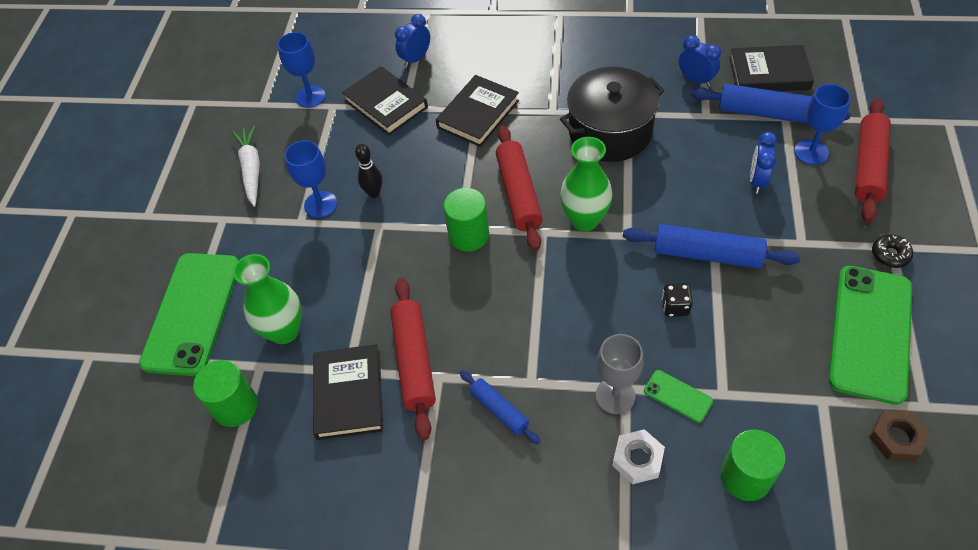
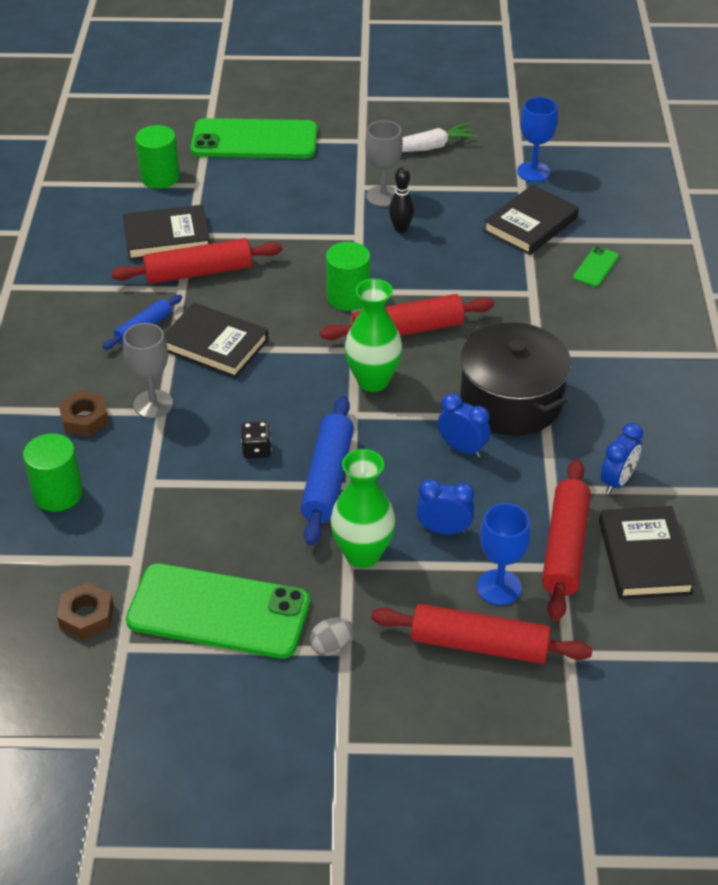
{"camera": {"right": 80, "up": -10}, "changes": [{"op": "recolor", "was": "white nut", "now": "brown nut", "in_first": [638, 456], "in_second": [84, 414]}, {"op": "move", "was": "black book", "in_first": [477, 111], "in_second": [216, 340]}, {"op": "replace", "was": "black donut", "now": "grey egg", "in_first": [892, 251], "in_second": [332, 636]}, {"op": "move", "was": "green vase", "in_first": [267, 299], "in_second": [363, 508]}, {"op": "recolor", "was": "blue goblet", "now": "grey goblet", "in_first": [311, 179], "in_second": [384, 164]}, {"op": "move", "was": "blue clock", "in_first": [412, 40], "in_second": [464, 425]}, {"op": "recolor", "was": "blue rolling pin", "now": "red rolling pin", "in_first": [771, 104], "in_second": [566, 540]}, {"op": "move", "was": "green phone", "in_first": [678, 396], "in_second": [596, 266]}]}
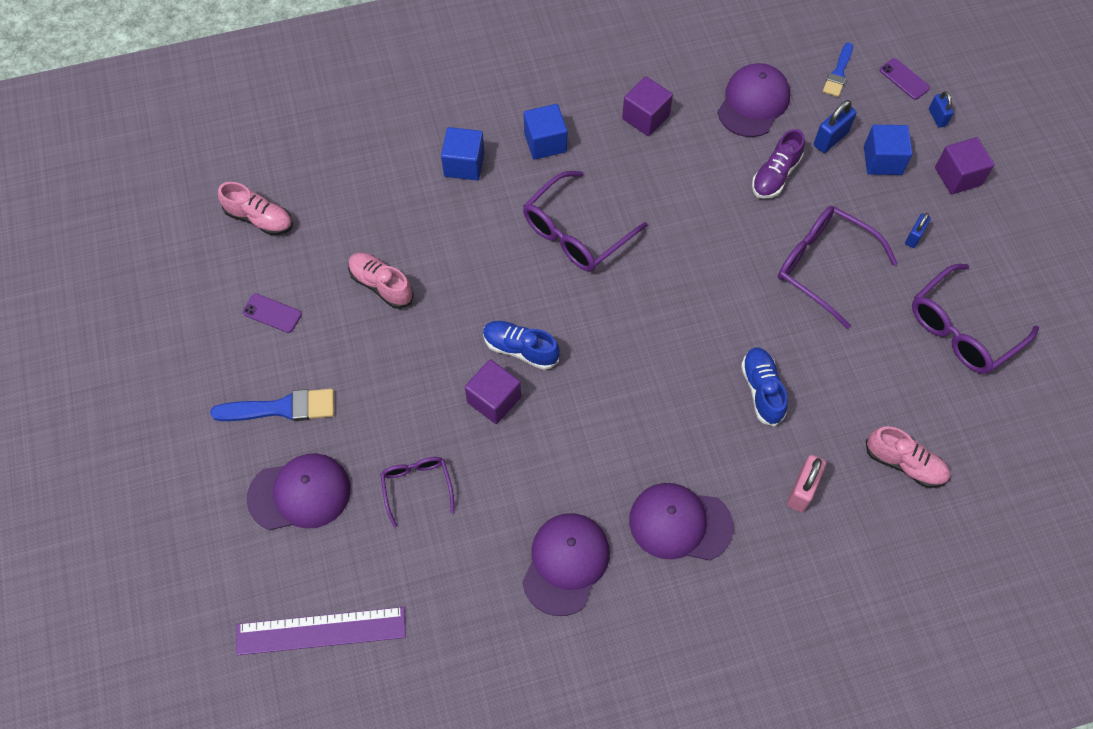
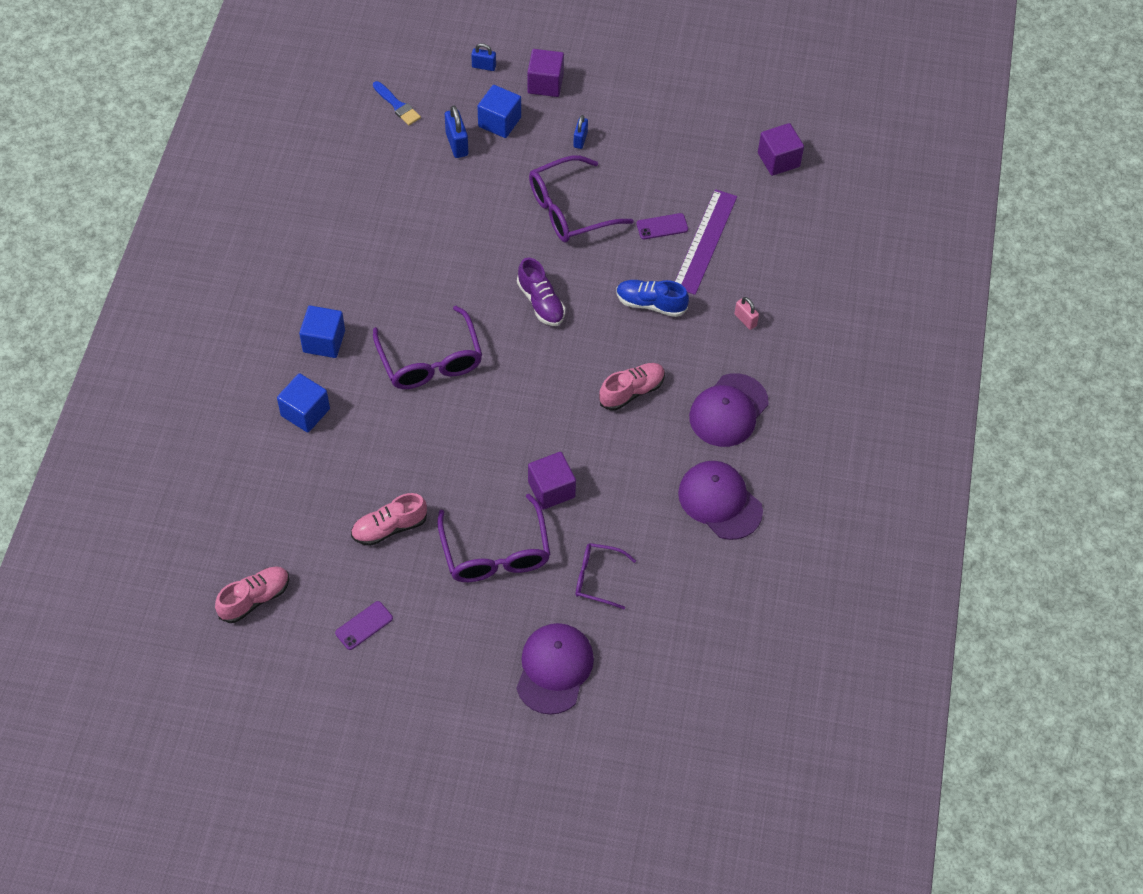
{"camera": {"right": -65, "up": -5}, "changes": [{"op": "move", "was": "purple glasses", "in_first": [975, 319], "in_second": [493, 538]}, {"op": "move", "was": "purple shoe", "in_first": [778, 164], "in_second": [541, 292]}, {"op": "rotate", "was": "blue padlock", "in_first": [918, 230], "in_second": [580, 132], "clockwise": 45}, {"op": "move", "was": "pink shoe", "in_first": [908, 457], "in_second": [632, 387]}, {"op": "move", "was": "purple phone", "in_first": [905, 79], "in_second": [662, 226]}, {"op": "move", "was": "purple ruler", "in_first": [321, 631], "in_second": [706, 242]}, {"op": "resize", "was": "pink padlock", "in_first": [806, 483], "in_second": [746, 313], "ratio": 0.65}, {"op": "move", "was": "purple cube", "in_first": [647, 106], "in_second": [781, 149]}, {"op": "delete", "was": "blue brush", "in_first": [272, 405]}, {"op": "delete", "was": "blue shoe", "in_first": [521, 345]}, {"op": "delete", "was": "purple cap", "in_first": [754, 100]}]}
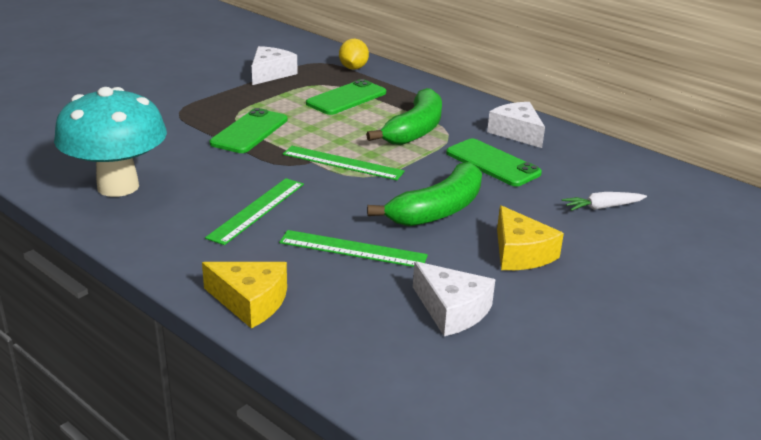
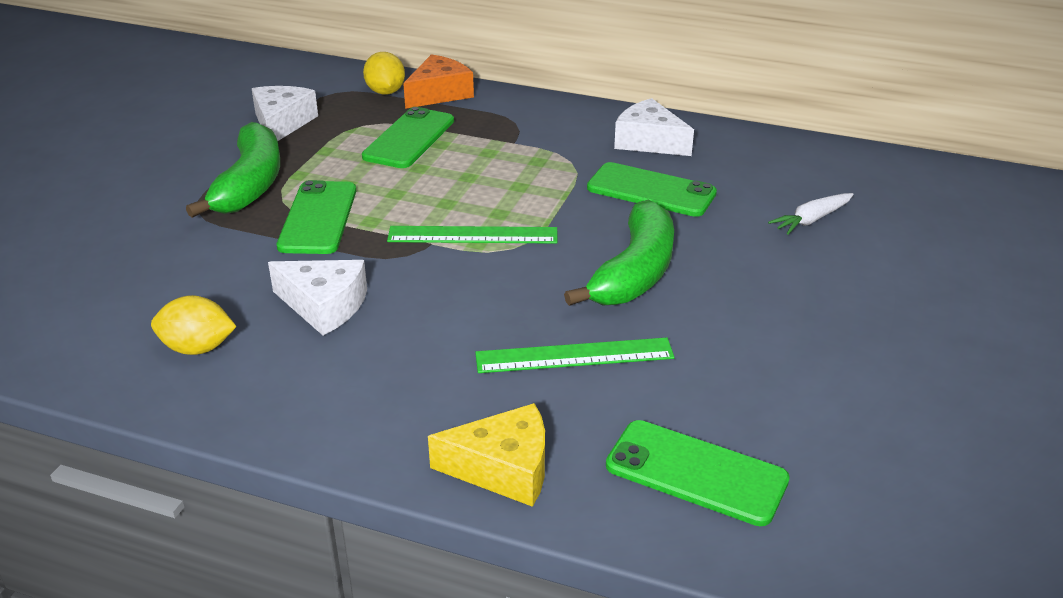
{"camera": {"right": -20, "up": 5}, "changes": [{"op": "replace", "was": "turquoise mushroom", "now": "yellow lemon", "in_first": [110, 142], "in_second": [194, 325]}, {"op": "move", "was": "green banana", "in_first": [404, 116], "in_second": [233, 170]}, {"op": "move", "was": "white cheese", "in_first": [454, 298], "in_second": [317, 297]}, {"op": "insert", "now": "orange cheese", "in_second": [438, 81]}, {"op": "insert", "now": "green phone", "in_second": [698, 473]}, {"op": "delete", "was": "green ruler", "in_first": [254, 211]}, {"op": "delete", "was": "yellow cheese", "in_first": [530, 237]}]}
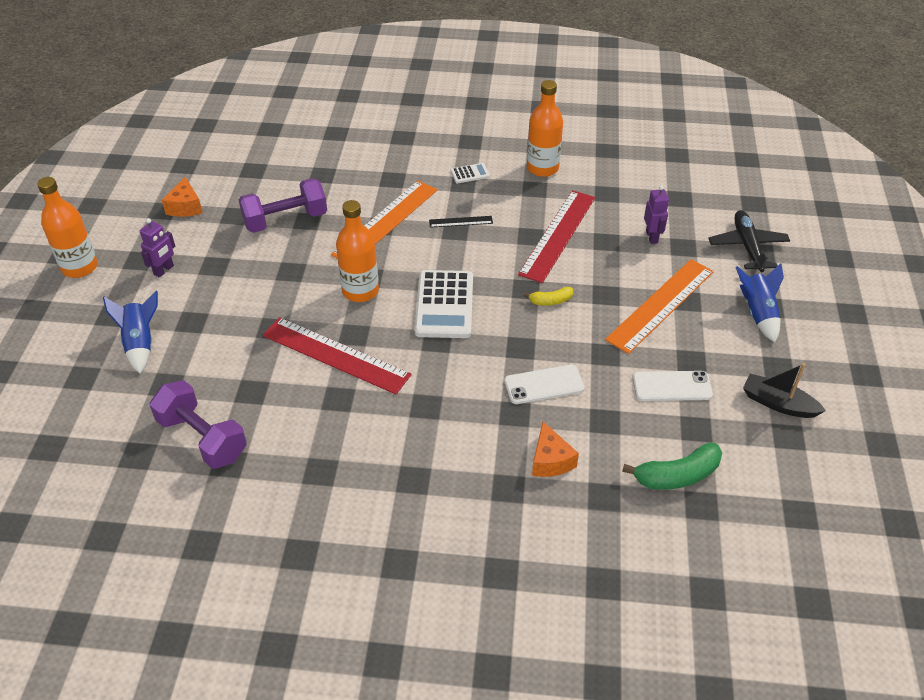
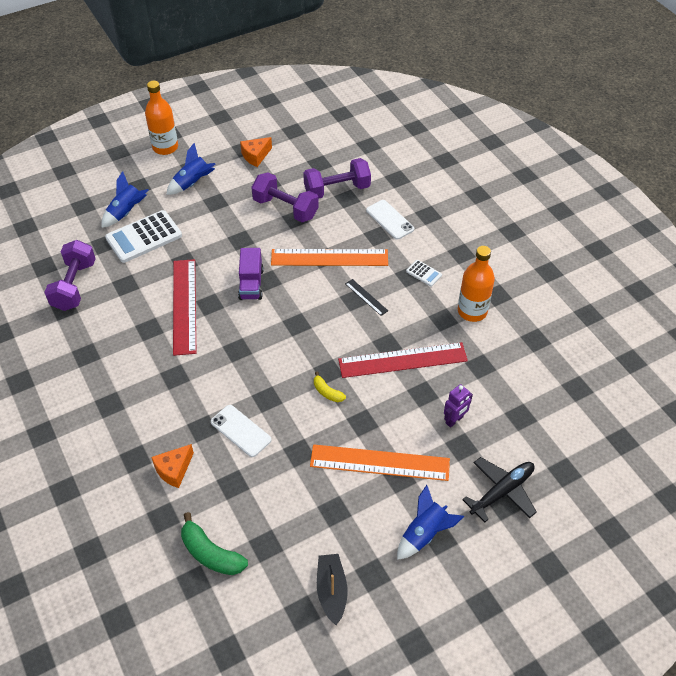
{"camera": {"right": 55, "up": 5}, "changes": [{"op": "move", "was": "white calculator", "in_first": [444, 304], "in_second": [143, 236]}, {"op": "replace", "was": "purple robot", "now": "blue rocket", "in_first": [157, 248], "in_second": [191, 169]}, {"op": "replace", "was": "orange bottle", "now": "purple truck", "in_first": [357, 251], "in_second": [251, 274]}, {"op": "insert", "now": "purple dumbbell", "in_second": [337, 178]}, {"op": "move", "was": "white phone", "in_first": [673, 386], "in_second": [390, 220]}]}
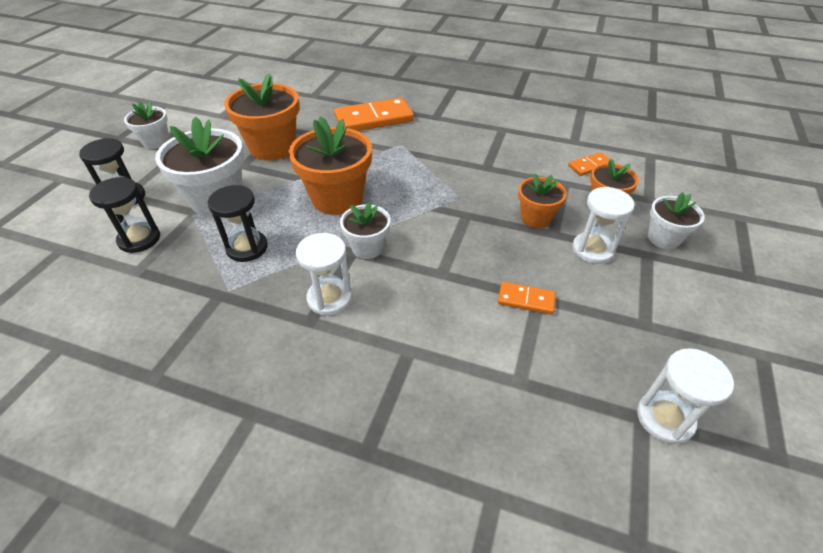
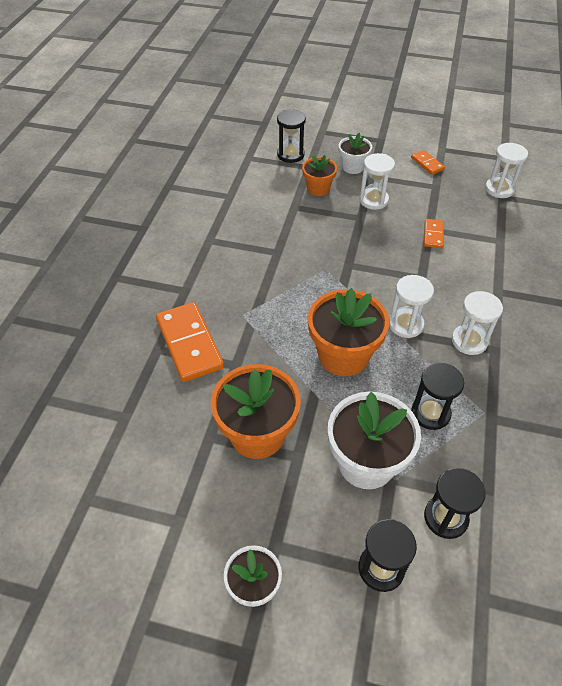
{"camera": {"right": -95, "up": 5}, "changes": [{"op": "insert", "now": "black hourglass", "in_second": [291, 136]}, {"op": "replace", "was": "white flower pot", "now": "white hourglass", "in_first": [365, 230], "in_second": [411, 306]}, {"op": "move", "was": "orange domino", "in_first": [589, 164], "in_second": [428, 162]}, {"op": "delete", "was": "orange flower pot", "in_first": [542, 201]}]}
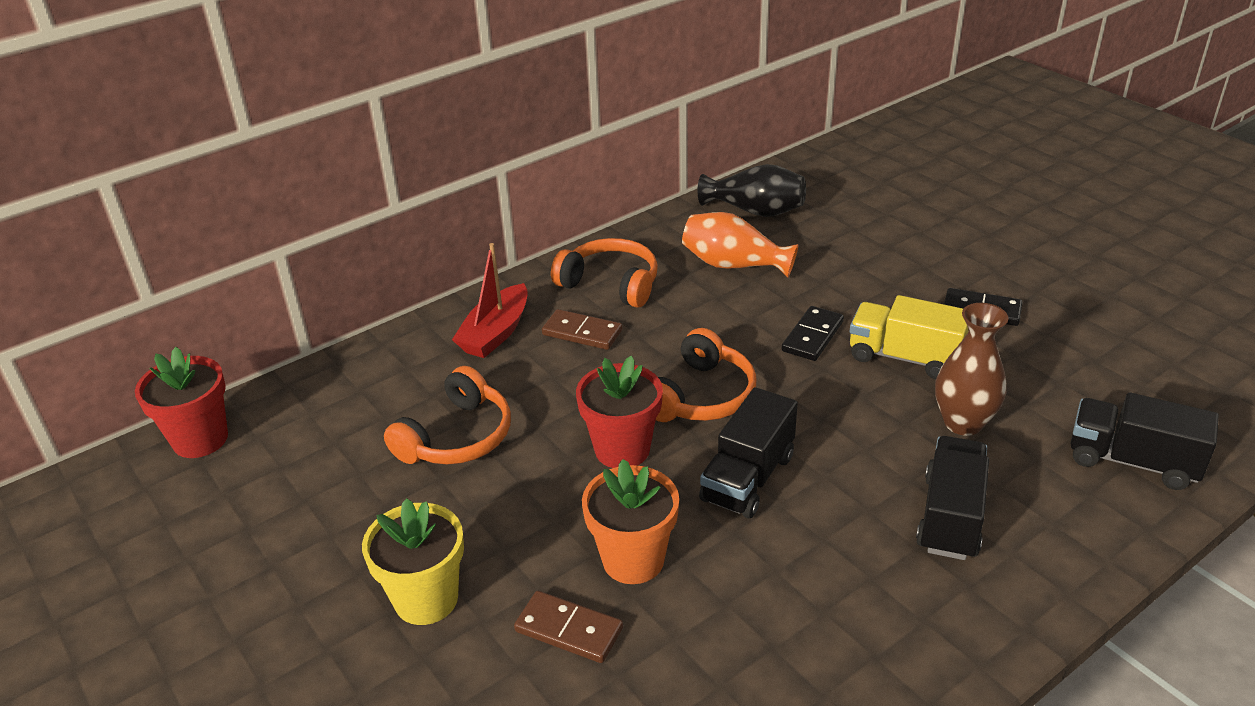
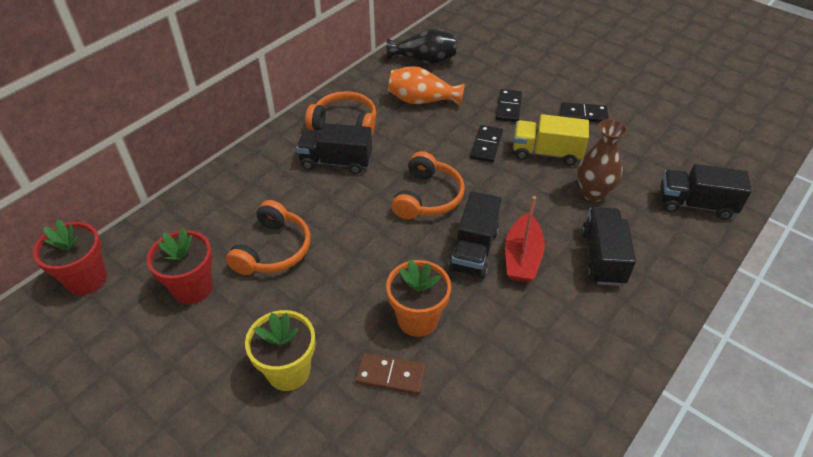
{"camera": {"right": -15, "up": 10}, "changes": [{"op": "move", "was": "red flower pot", "in_first": [619, 412], "in_second": [180, 266]}, {"op": "replace", "was": "brown domino", "now": "black truck", "in_first": [582, 329], "in_second": [334, 148]}, {"op": "insert", "now": "black domino", "in_second": [509, 105]}, {"op": "move", "was": "red boat", "in_first": [490, 300], "in_second": [525, 239]}]}
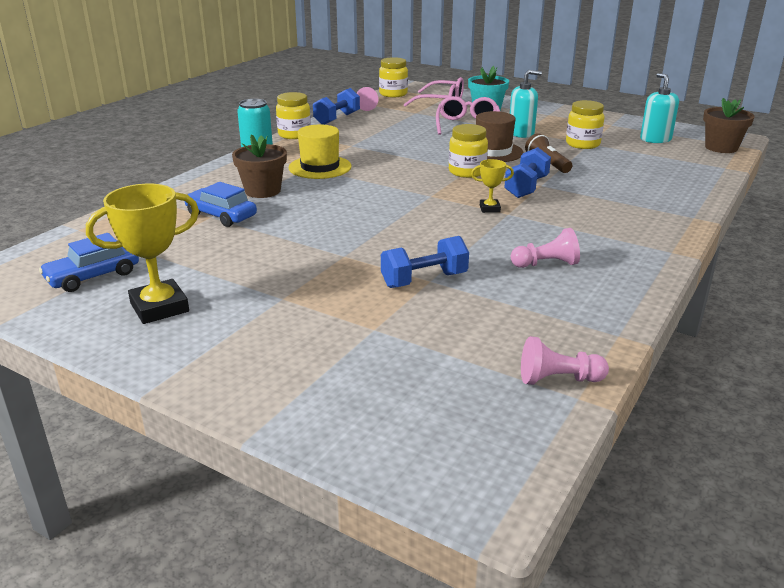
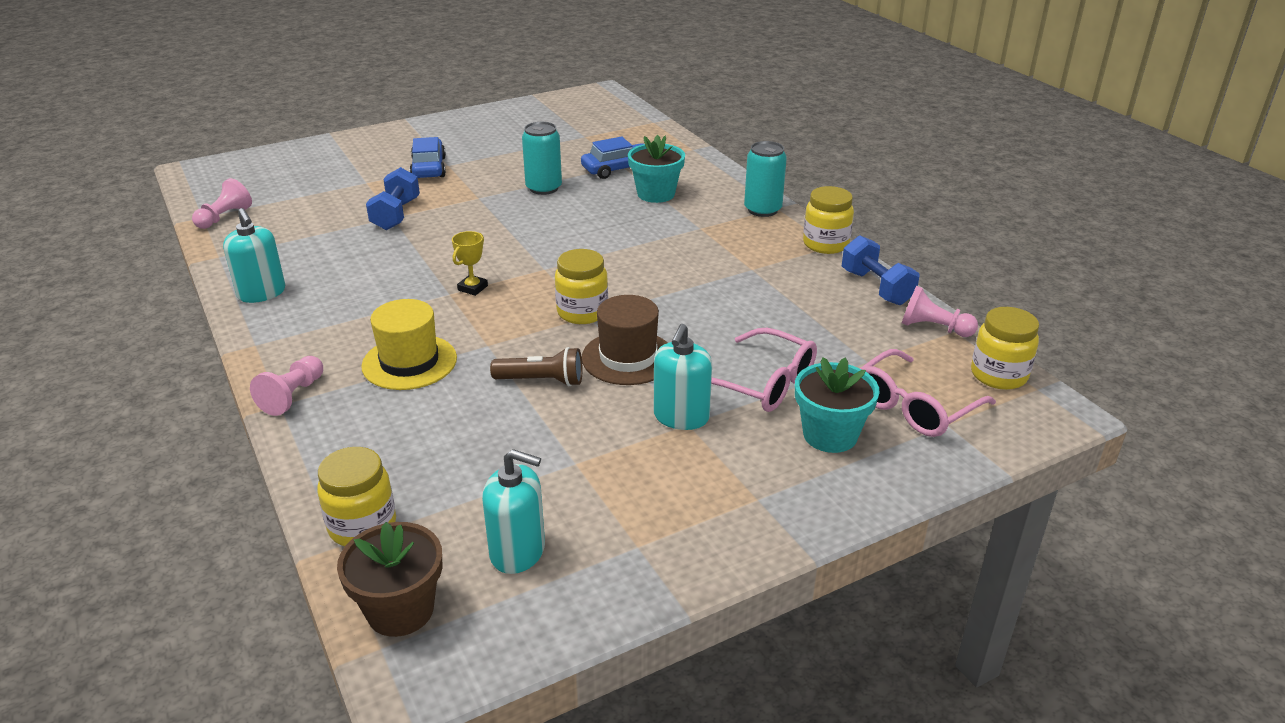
{"camera": {"right": 120, "up": 5}, "changes": [{"op": "insert", "now": "turquoise soap dispenser", "in_second": [254, 255]}, {"op": "move", "was": "pink pawn", "in_first": [545, 248], "in_second": [286, 386]}, {"op": "move", "was": "yellow jar", "in_first": [585, 124], "in_second": [356, 496]}, {"op": "move", "was": "yellow hat", "in_first": [320, 152], "in_second": [409, 344]}, {"op": "move", "was": "blue car", "in_first": [89, 262], "in_second": [428, 157]}, {"op": "insert", "now": "turquoise can", "in_second": [542, 158]}, {"op": "recolor", "was": "brown flower pot", "now": "turquoise flower pot", "in_first": [259, 166], "in_second": [656, 169]}, {"op": "delete", "was": "yellow trophy", "in_first": [142, 254]}, {"op": "delete", "was": "blue dumbbell", "in_first": [527, 172]}]}
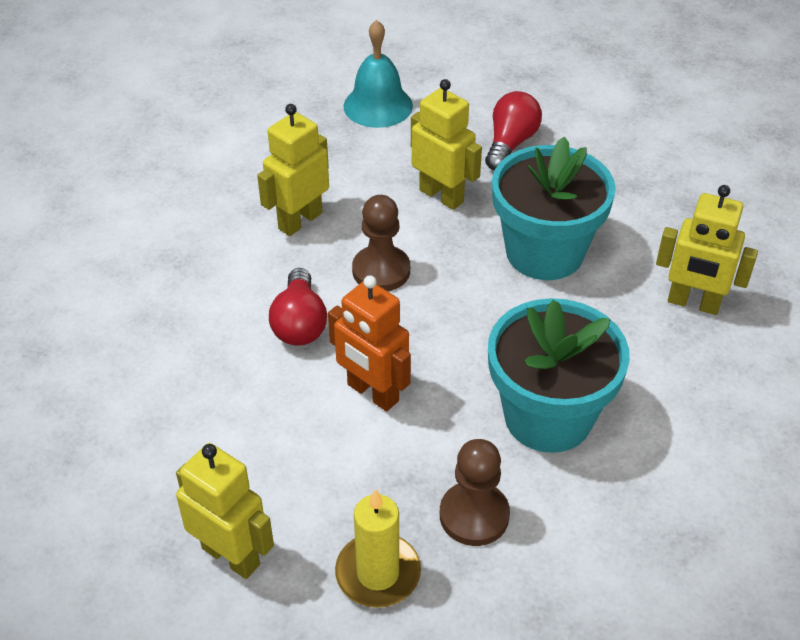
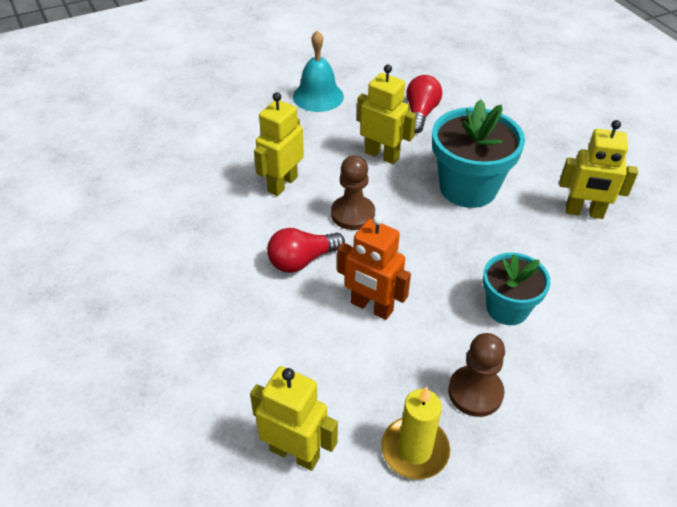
{"camera": {"right": -10, "up": 0}, "changes": [{"op": "rotate", "was": "red light bulb", "in_first": [298, 307], "in_second": [306, 250], "clockwise": 75}, {"op": "resize", "was": "turquoise flower pot", "in_first": [559, 375], "in_second": [516, 289], "ratio": 0.63}]}
